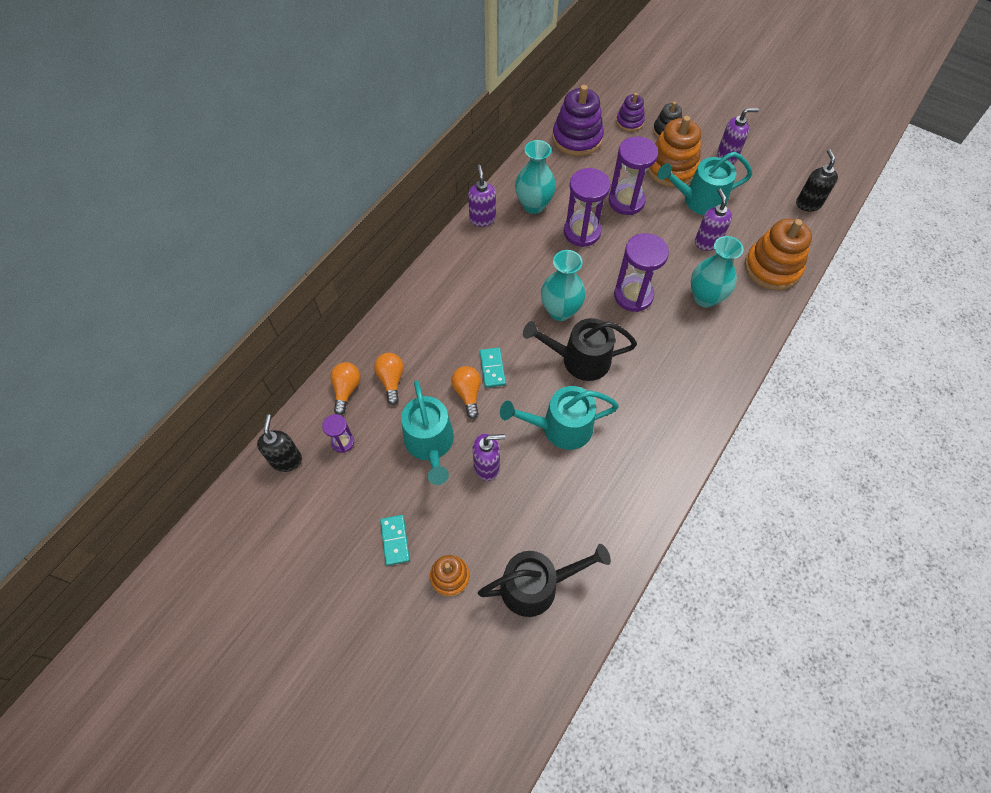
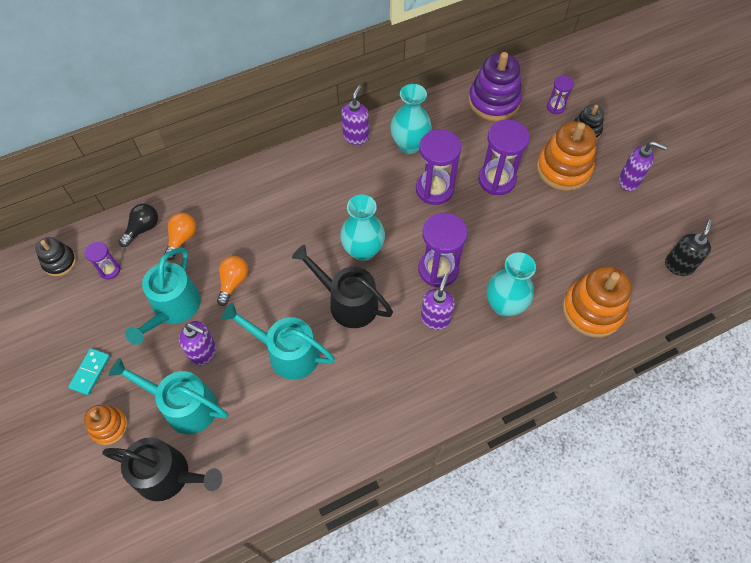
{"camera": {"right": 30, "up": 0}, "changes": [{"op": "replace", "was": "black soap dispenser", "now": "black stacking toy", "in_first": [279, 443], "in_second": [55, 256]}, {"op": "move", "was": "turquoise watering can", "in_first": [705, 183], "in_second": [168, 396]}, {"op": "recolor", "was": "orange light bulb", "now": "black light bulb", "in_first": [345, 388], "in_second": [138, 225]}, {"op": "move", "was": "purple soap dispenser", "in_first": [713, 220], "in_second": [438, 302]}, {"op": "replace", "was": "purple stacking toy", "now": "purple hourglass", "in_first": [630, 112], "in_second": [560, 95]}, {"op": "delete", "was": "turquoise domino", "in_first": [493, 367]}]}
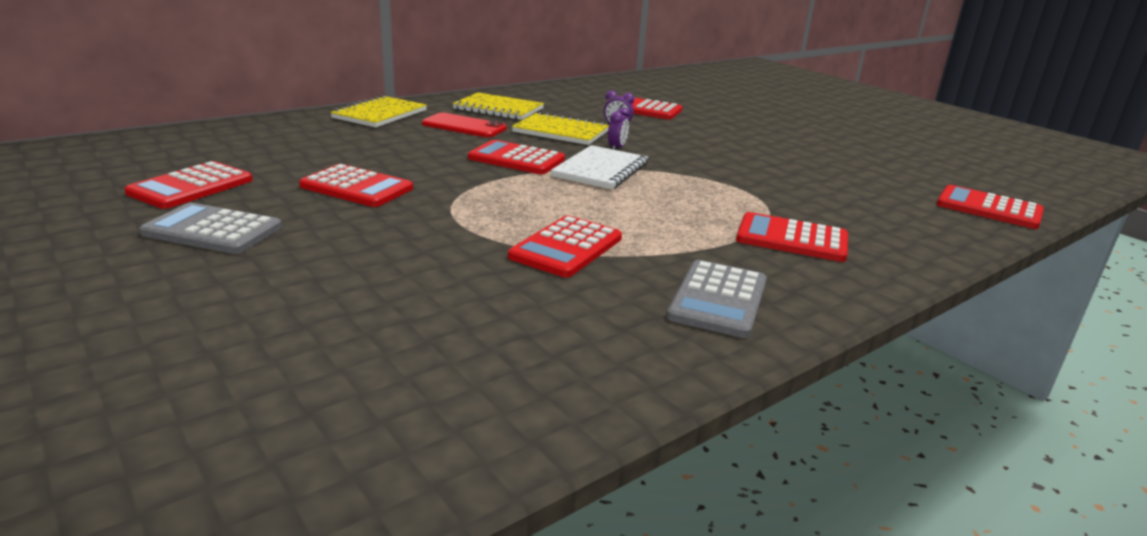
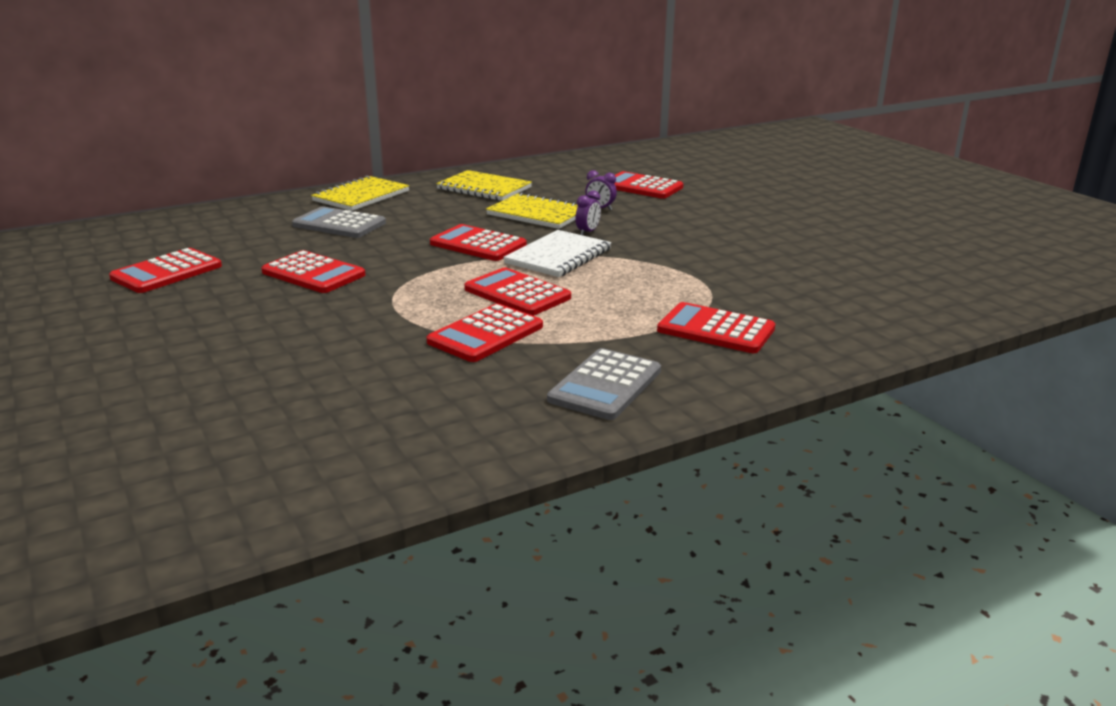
{"camera": {"right": 10, "up": 0}, "changes": [{"op": "move", "was": "grey calculator", "in_first": [210, 228], "in_second": [339, 222]}, {"op": "move", "was": "red calculator", "in_first": [990, 207], "in_second": [517, 292]}, {"op": "delete", "was": "red phone", "in_first": [464, 124]}]}
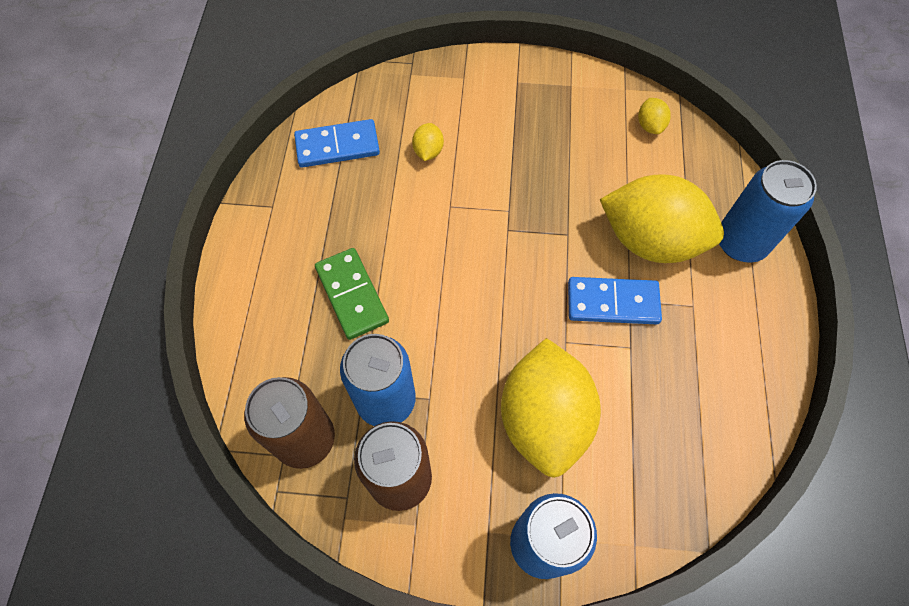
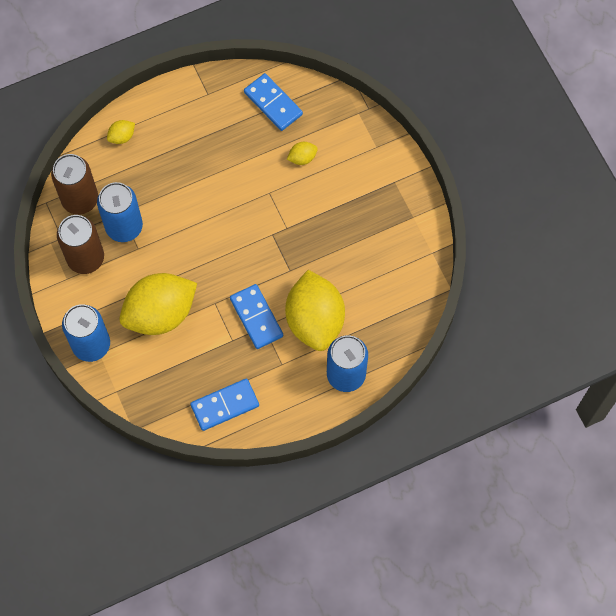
{"camera": {"right": 60, "up": 5}, "changes": [{"op": "move", "was": "yellow lemon", "in_first": [654, 116], "in_second": [121, 132]}, {"op": "insert", "now": "blue domino", "in_second": [224, 404]}, {"op": "delete", "was": "green domino", "in_first": [352, 294]}]}
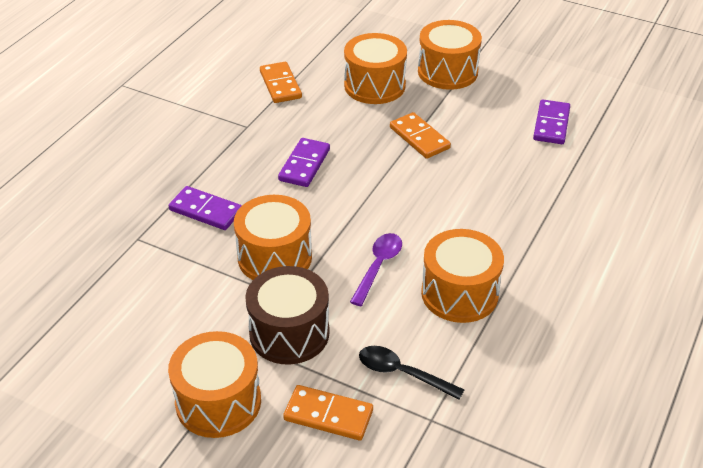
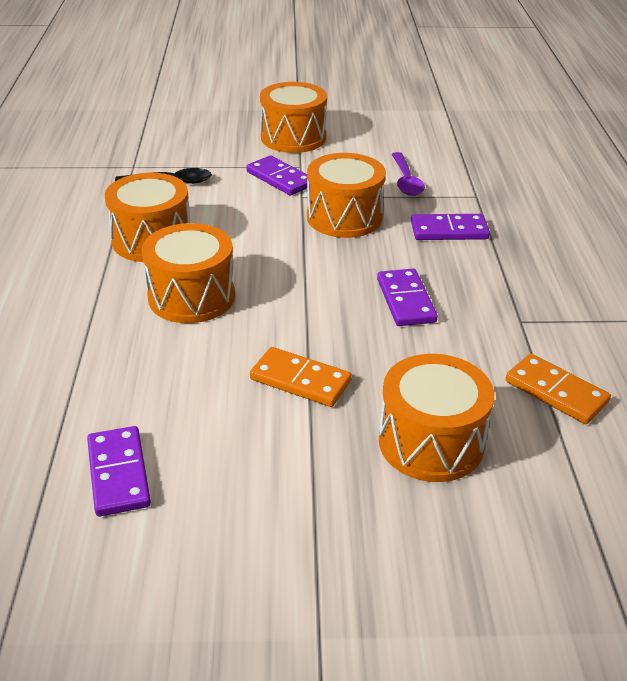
{"camera": {"right": 150, "up": -5}, "changes": [{"op": "move", "was": "orange drum", "in_first": [450, 55], "in_second": [188, 273]}, {"op": "replace", "was": "brown drum", "now": "purple domino", "in_first": [287, 315], "in_second": [276, 175]}, {"op": "move", "was": "purple spoon", "in_first": [376, 269], "in_second": [408, 174]}, {"op": "delete", "was": "orange domino", "in_first": [328, 412]}]}
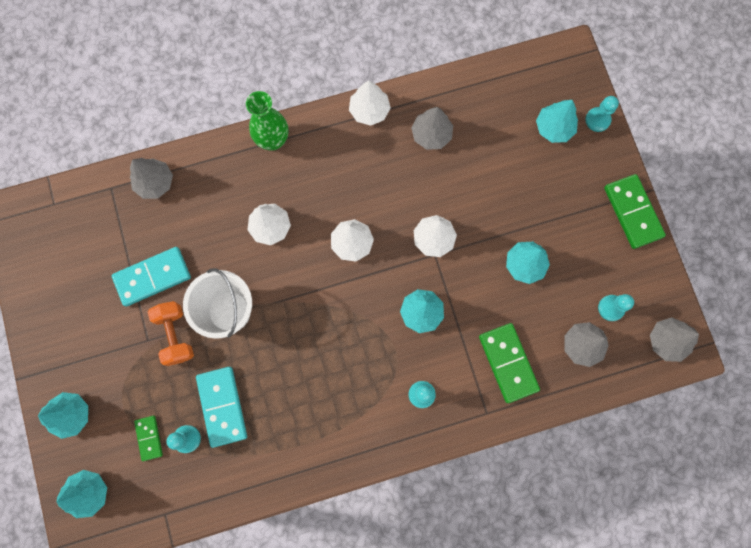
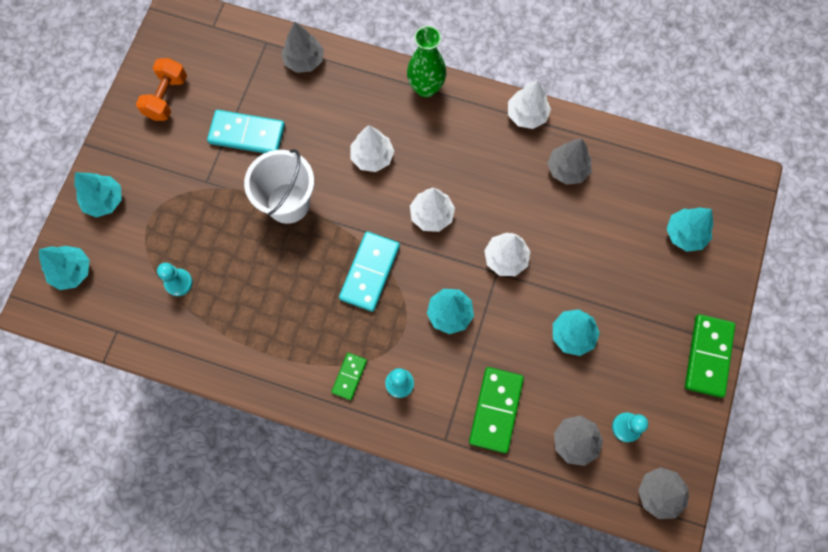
{"camera": {"right": 35, "up": -5}, "changes": [{"op": "move", "was": "orange dumbbell", "in_first": [171, 333], "in_second": [161, 89]}, {"op": "move", "was": "green domino", "in_first": [148, 438], "in_second": [349, 376]}, {"op": "move", "was": "turquoise domino", "in_first": [221, 407], "in_second": [369, 271]}, {"op": "delete", "was": "turquoise pawn", "in_first": [602, 114]}]}
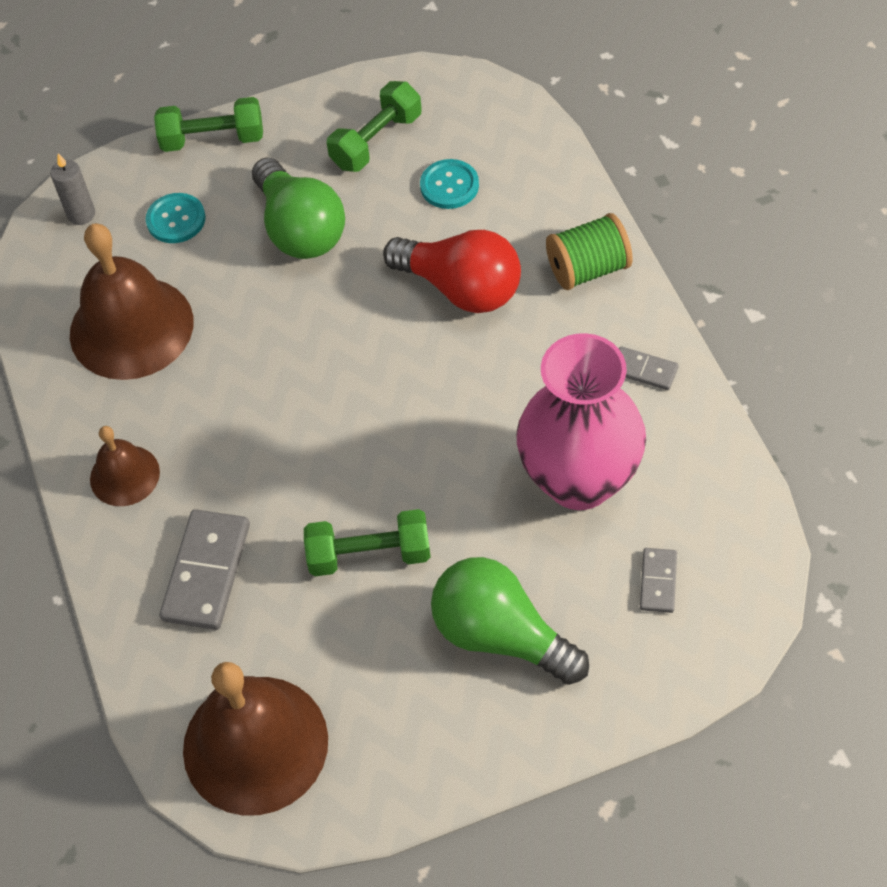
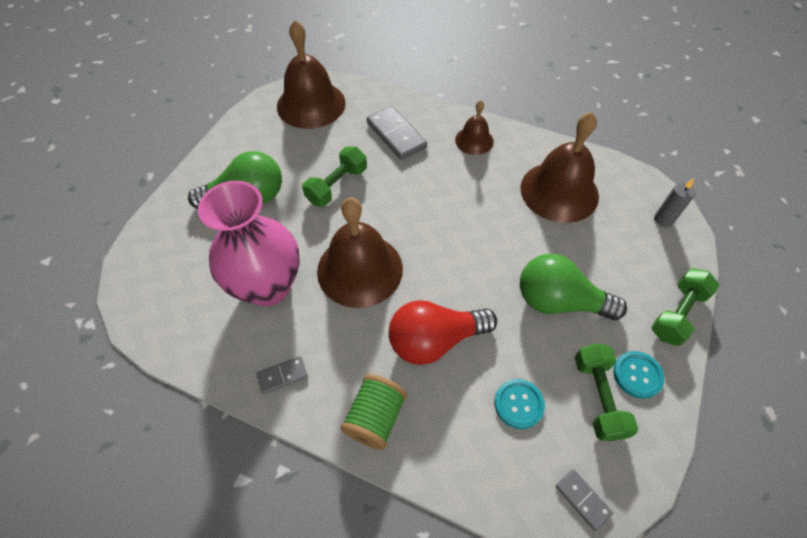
{"camera": {"right": 130, "up": 0}, "changes": [{"op": "insert", "now": "brown bell", "in_second": [360, 253]}, {"op": "move", "was": "grey domino", "in_first": [658, 580], "in_second": [584, 500]}, {"op": "move", "was": "turquoise button", "in_first": [176, 218], "in_second": [639, 375]}]}
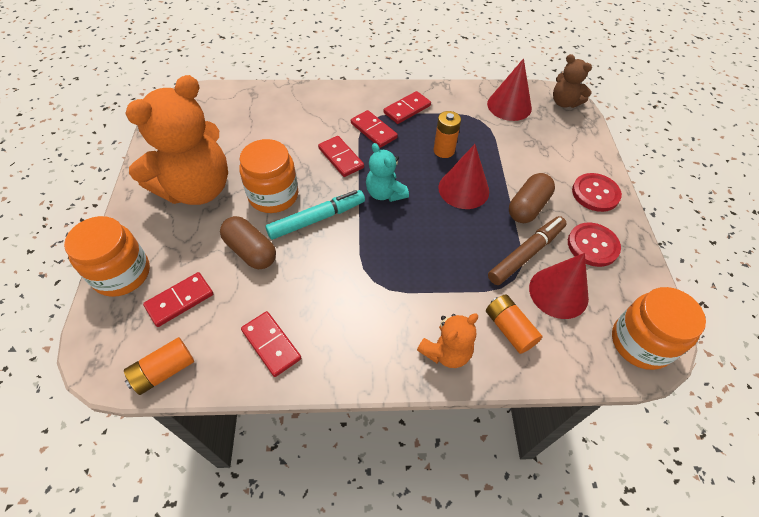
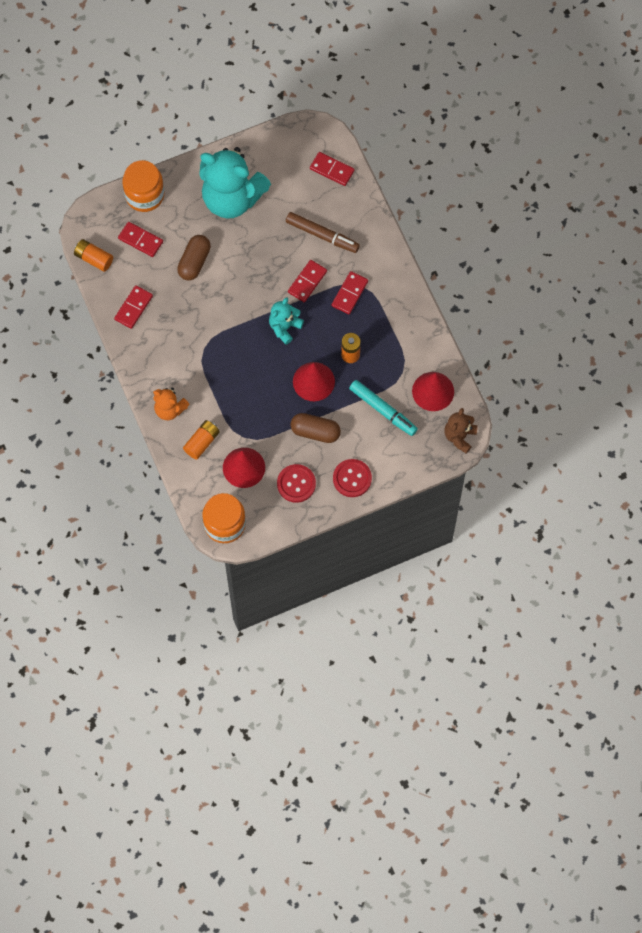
{"camera": {"right": 70, "up": 15}, "changes": [{"op": "recolor", "was": "orange teddy bear", "now": "turquoise teddy bear", "in_first": [176, 140], "in_second": [235, 182]}, {"op": "move", "was": "brown marker", "in_first": [527, 250], "in_second": [323, 232]}, {"op": "move", "was": "red domino", "in_first": [407, 107], "in_second": [332, 169]}, {"op": "move", "was": "turquoise marker", "in_first": [315, 215], "in_second": [383, 408]}, {"op": "delete", "was": "orange jar", "in_first": [269, 176]}]}
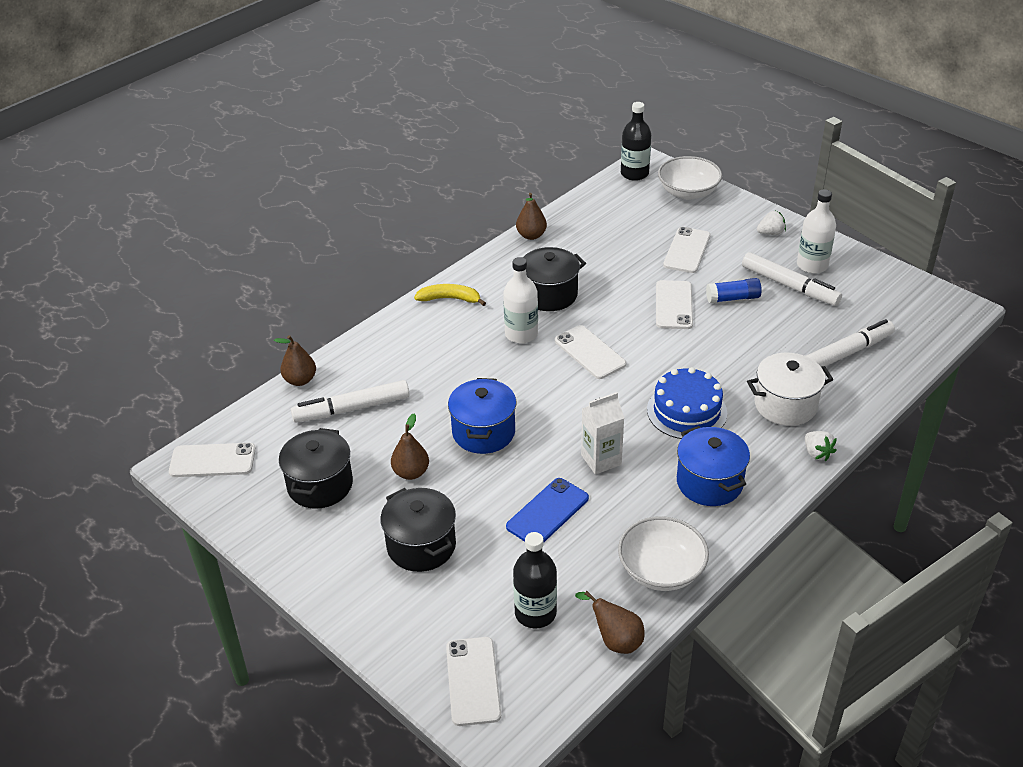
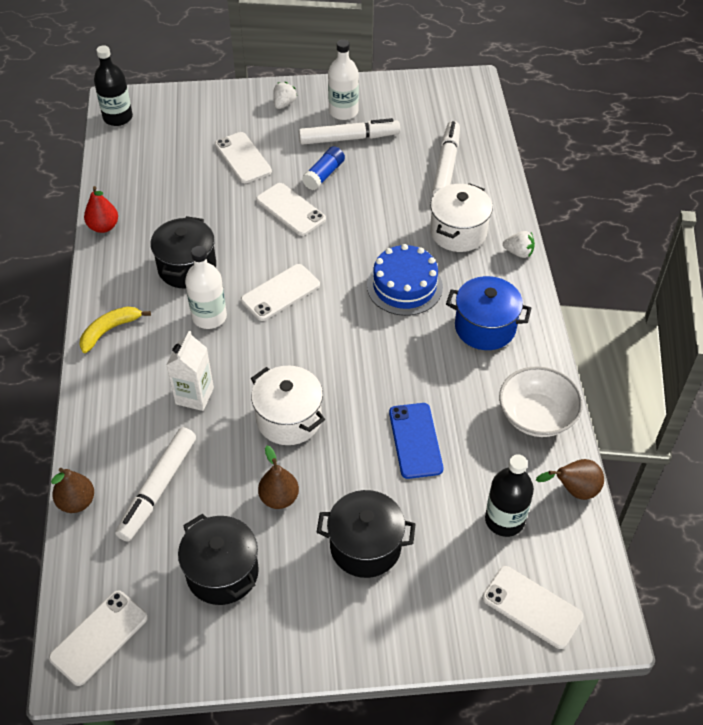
{"camera": {"right": -50, "up": 10}, "changes": [{"op": "recolor", "was": "brown pear", "now": "red pear", "in_first": [531, 216], "in_second": [101, 209]}, {"op": "move", "was": "white carton", "in_first": [602, 433], "in_second": [190, 371]}, {"op": "rotate", "was": "white phone", "in_first": [590, 352], "in_second": [280, 292], "clockwise": -45}, {"op": "recolor", "was": "blue pot", "now": "white pot", "in_first": [482, 416], "in_second": [288, 405]}, {"op": "delete", "was": "white bowl", "in_first": [690, 178]}]}
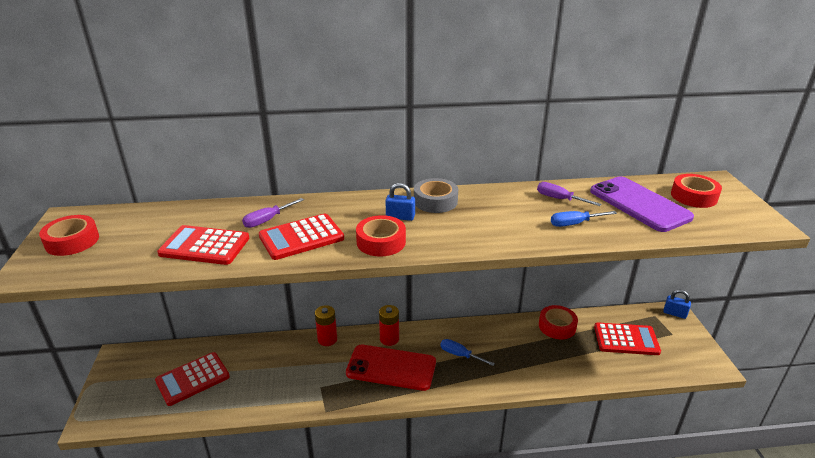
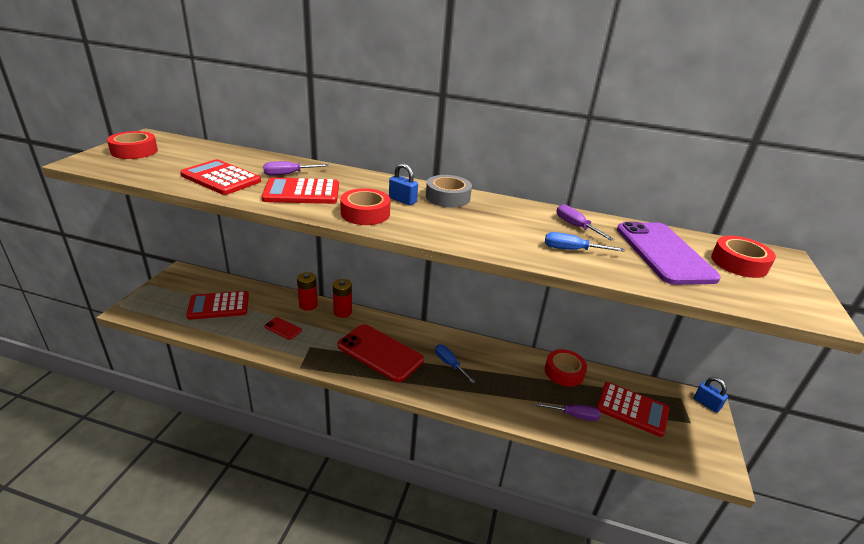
{"camera": {"right": 20, "up": 0}, "changes": [{"op": "insert", "now": "red phone", "in_second": [283, 328]}, {"op": "move", "was": "red battery", "in_first": [389, 325], "in_second": [307, 291]}, {"op": "insert", "now": "purple screwdriver", "in_second": [568, 411]}]}
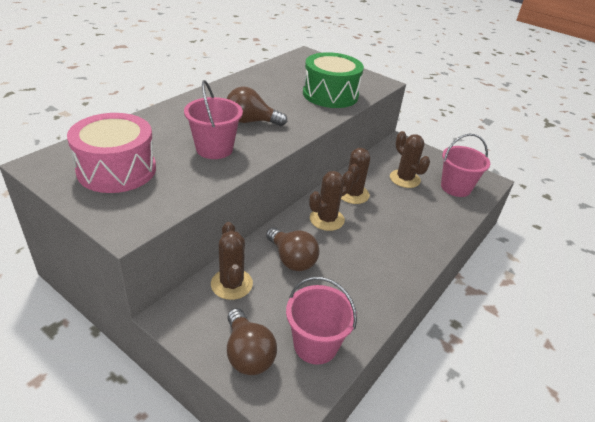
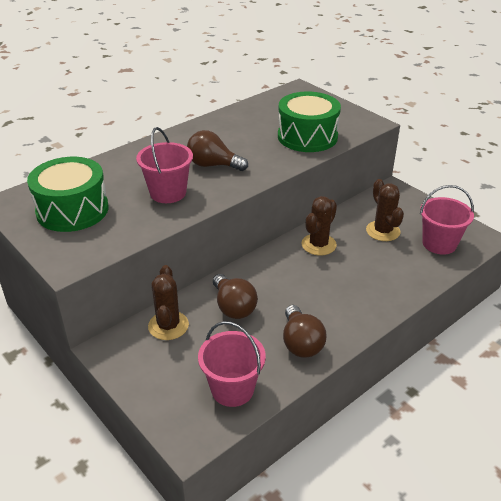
{"camera": {"right": 15, "up": 0}, "changes": [{"op": "recolor", "was": "pink drum", "now": "green drum", "in_first": [111, 153], "in_second": [68, 194]}, {"op": "move", "was": "brown light bulb", "in_first": [252, 341], "in_second": [305, 331]}, {"op": "delete", "was": "brown cactus", "in_first": [331, 201]}]}
